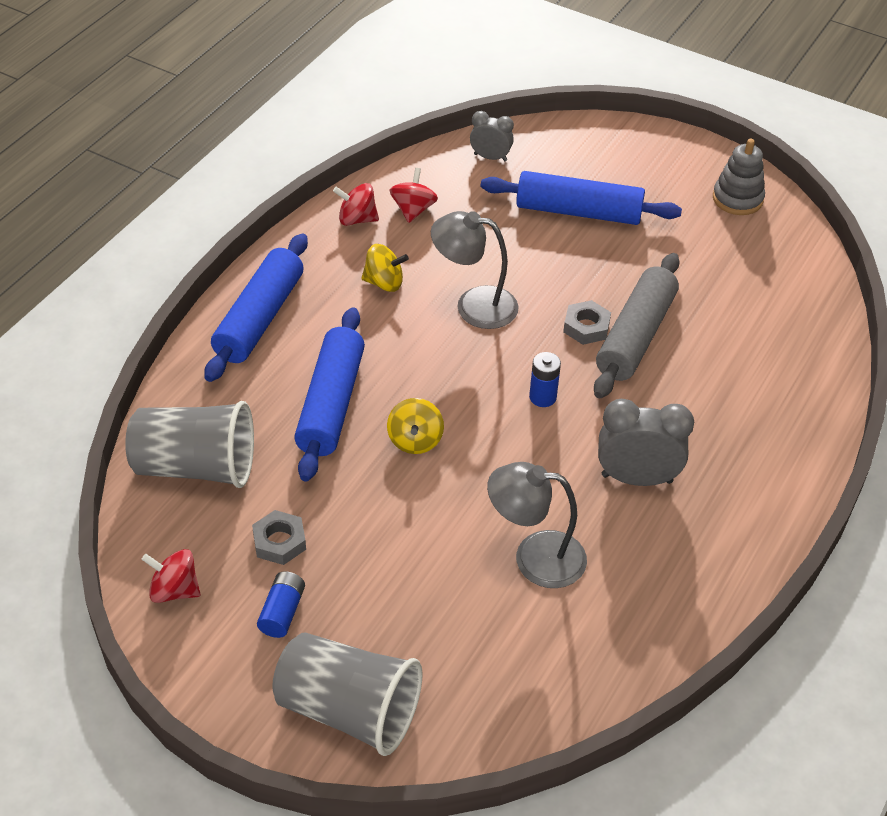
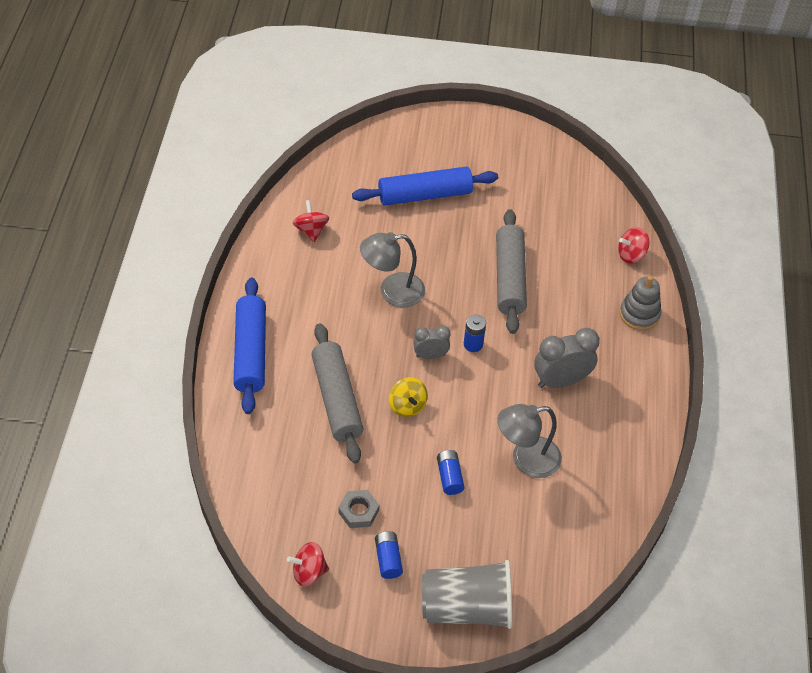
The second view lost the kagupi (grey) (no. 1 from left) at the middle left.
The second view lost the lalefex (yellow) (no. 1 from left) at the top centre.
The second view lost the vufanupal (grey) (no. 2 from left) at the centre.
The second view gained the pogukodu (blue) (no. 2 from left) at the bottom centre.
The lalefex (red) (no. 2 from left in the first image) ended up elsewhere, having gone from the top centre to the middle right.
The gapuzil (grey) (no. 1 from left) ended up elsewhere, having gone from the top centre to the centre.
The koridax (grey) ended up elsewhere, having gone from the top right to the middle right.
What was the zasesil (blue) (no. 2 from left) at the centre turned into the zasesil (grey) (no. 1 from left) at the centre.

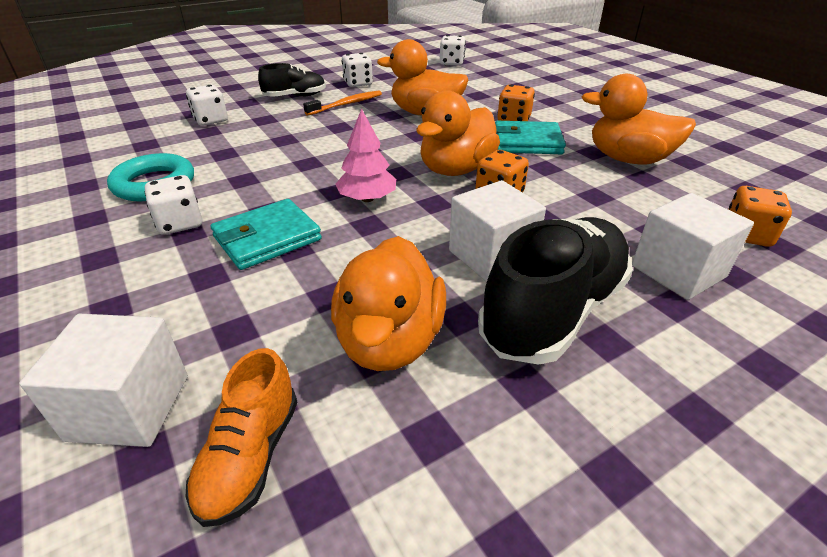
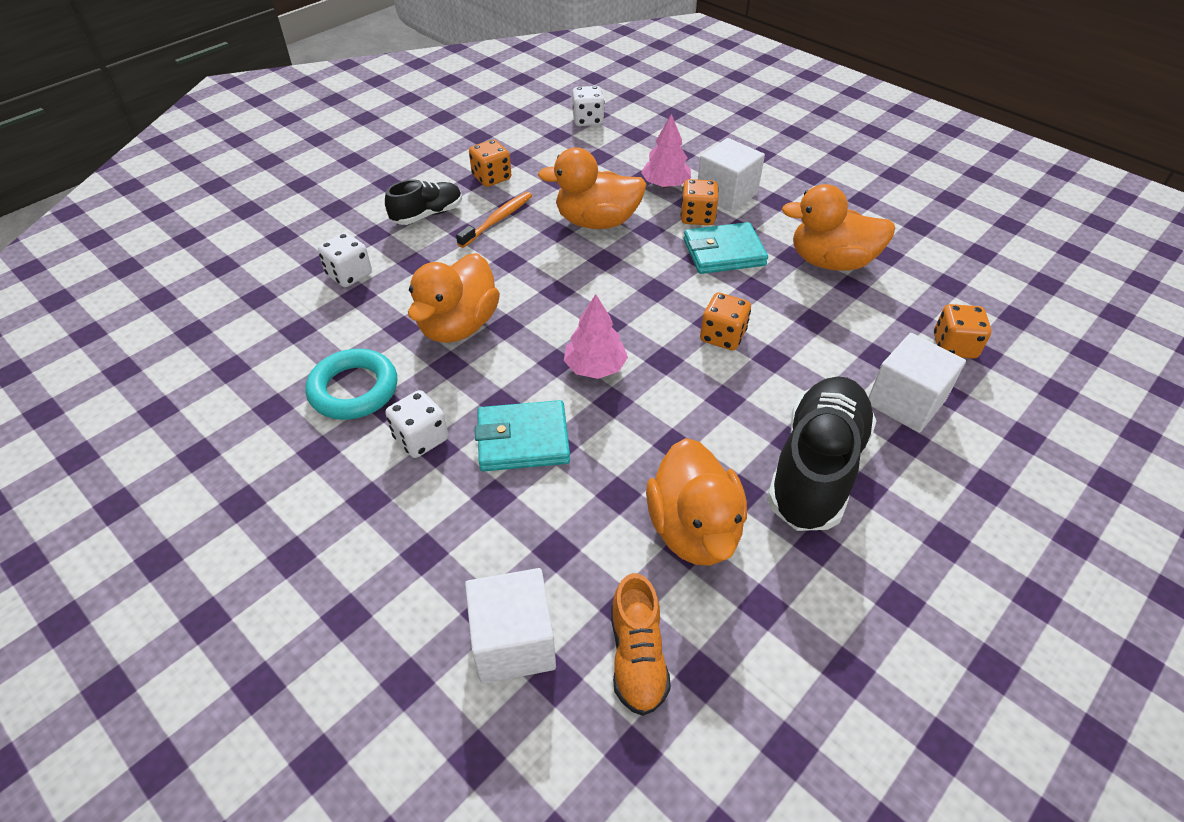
The second view gained the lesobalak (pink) (no. 2 from left) at the top centre.
The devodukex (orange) (no. 3 from left in the first image) ended up elsewhere, having gone from the top centre to the centre.
The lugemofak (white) (no. 2 from left) ended up elsewhere, having gone from the centre to the top centre.
What was the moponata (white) (no. 3 from left) at the top centre turned into the moponata (orange) (no. 1 from left) at the top centre.
The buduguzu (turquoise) (no. 1 from left) at the middle left ended up facing another way, 45 degrees clockwise from before.

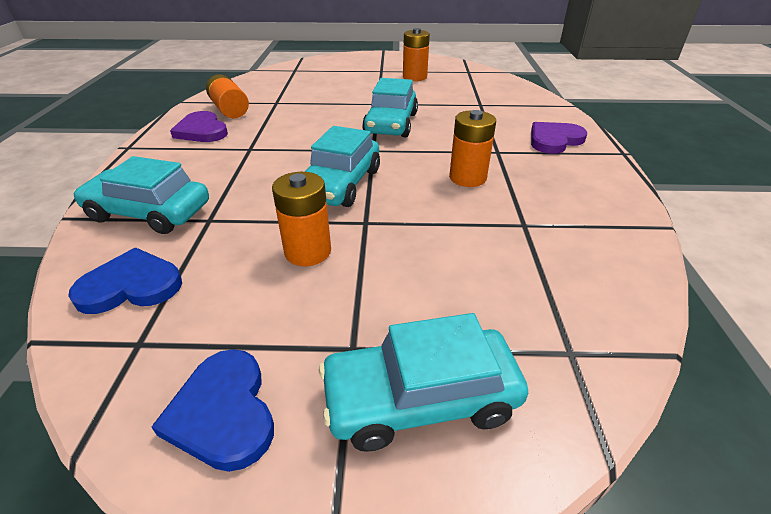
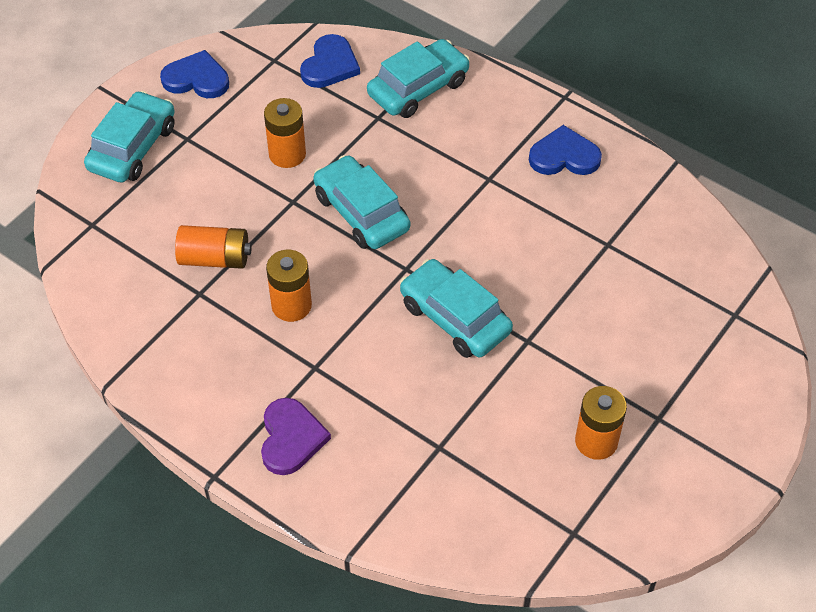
The pogukodu (orange) (no. 1 from left) ended up elsewhere, having gone from the top left to the middle left.
What was the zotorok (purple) (no. 1 from left) at the top left turned into the zotorok (blue) (no. 3 from left) at the top right.

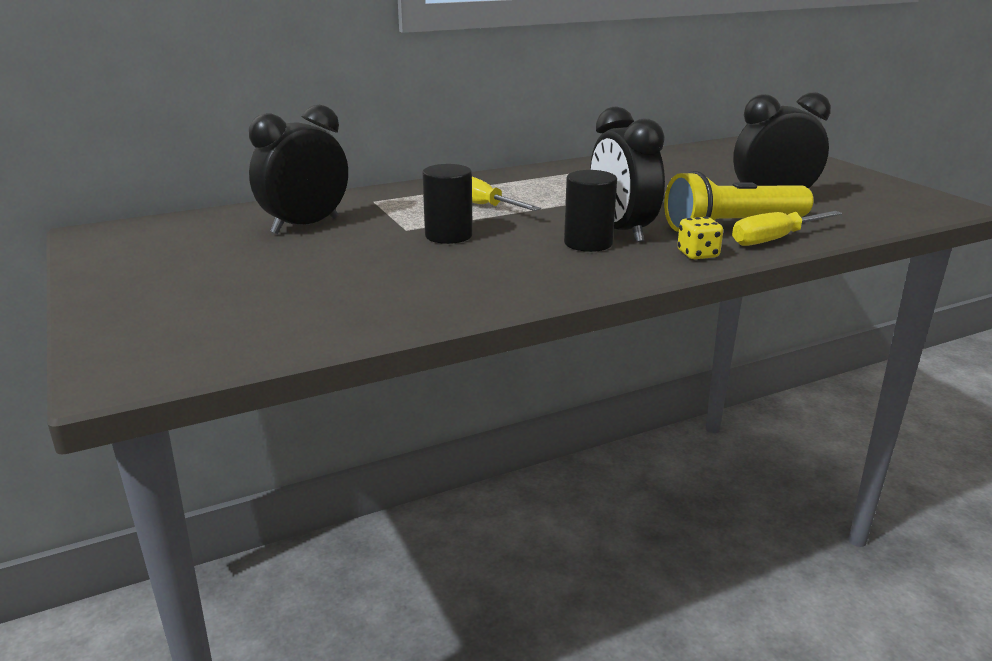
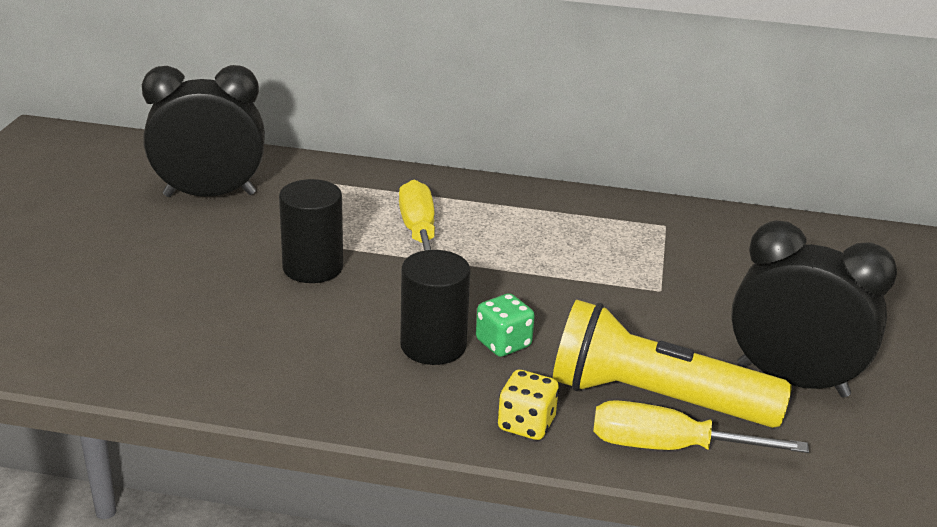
Where the gapuzil (black) (no. 2 from left) stood at the top centre, the moponata (green) came to stand at the centre.

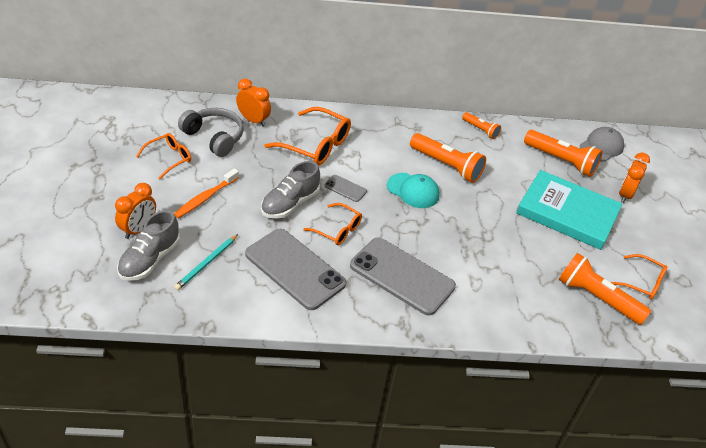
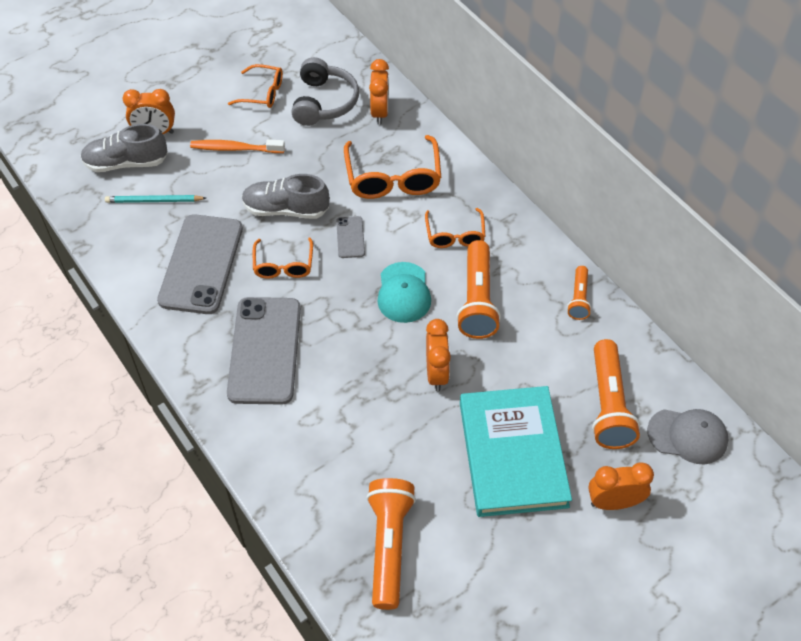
The second view gained the gapuzil (orange) (no. 3 from left) at the centre.
The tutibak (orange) (no. 4 from left) ended up elsewhere, having gone from the middle right to the centre.

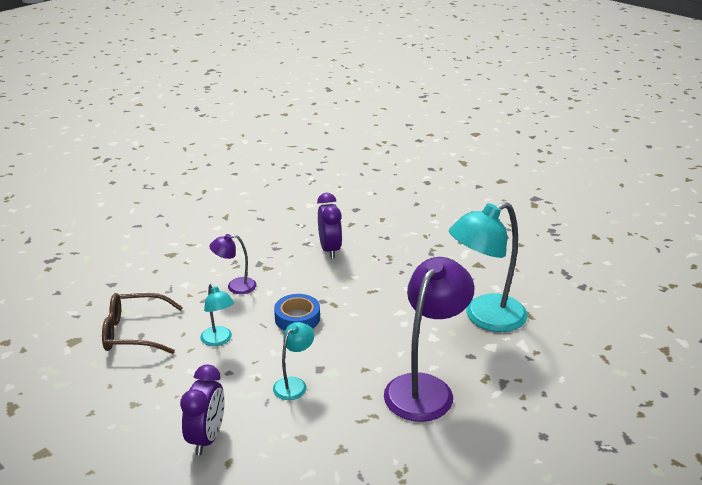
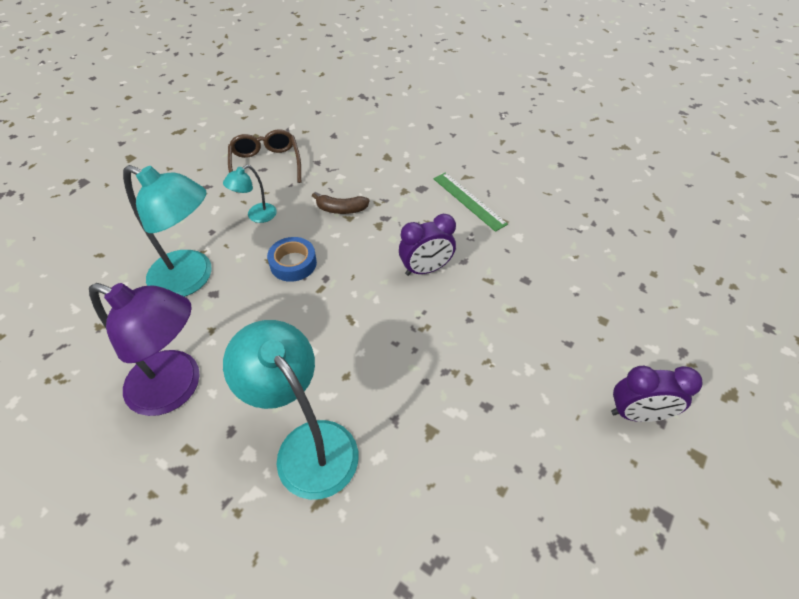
The second view gained the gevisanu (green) at the centre.
The gapuzil (purple) (no. 1 from left in the first image) ended up elsewhere, having gone from the bottom left to the middle right.
Where the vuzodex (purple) (no. 1 from left) stood at the middle left, the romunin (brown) came to stand at the centre.
The size of the vuzodex (turquoise) (no. 2 from left in the first image) at the bottom centre changed by a factor of 2.03.

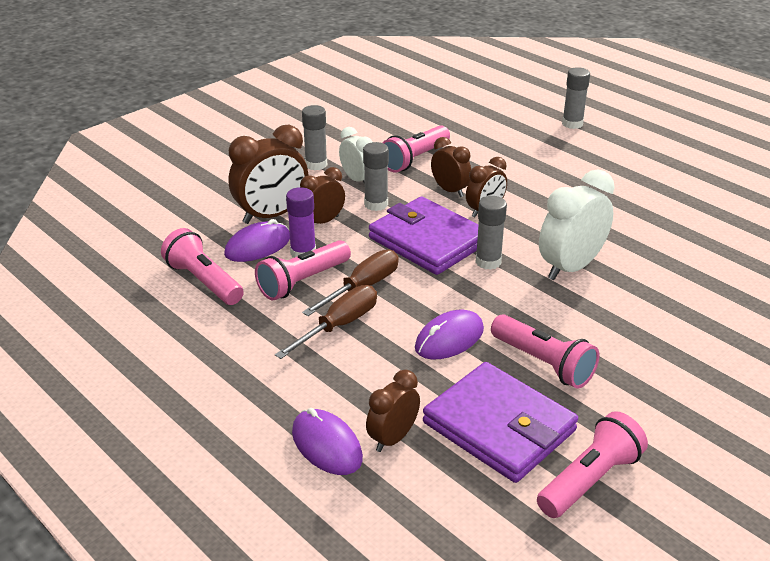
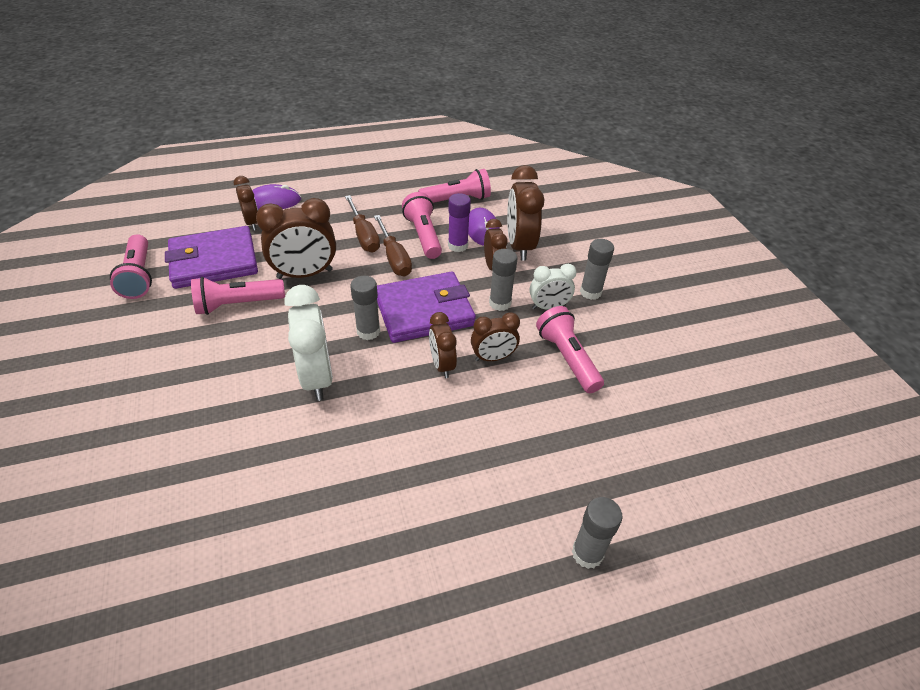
Where the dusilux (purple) (no. 3 from left) stood at the centre, the gapuzil (brown) (no. 2 from left) came to stand at the middle left.

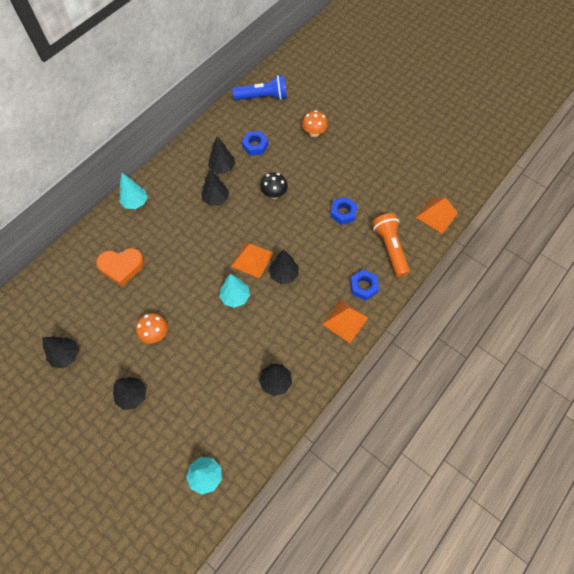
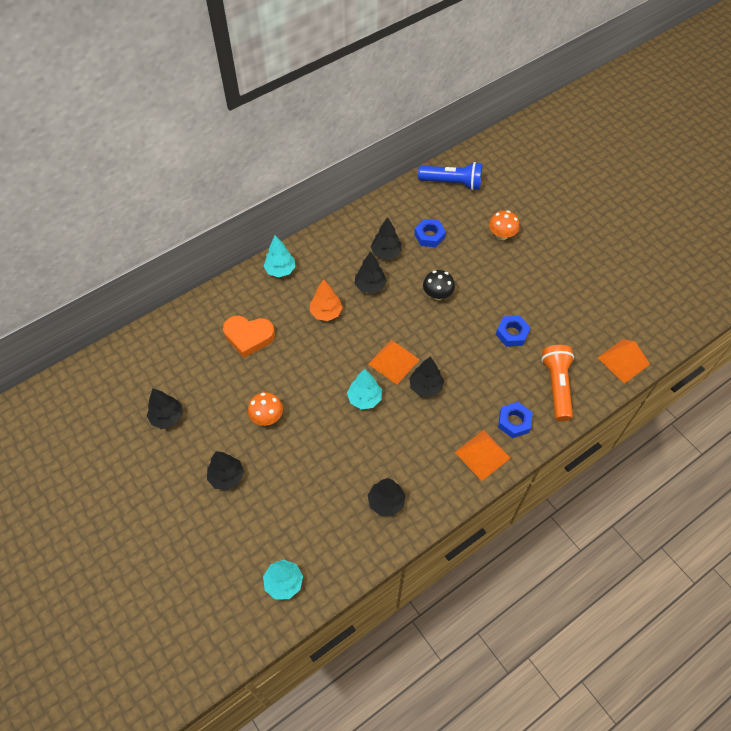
The second view gained the lesobalak (orange) at the centre.

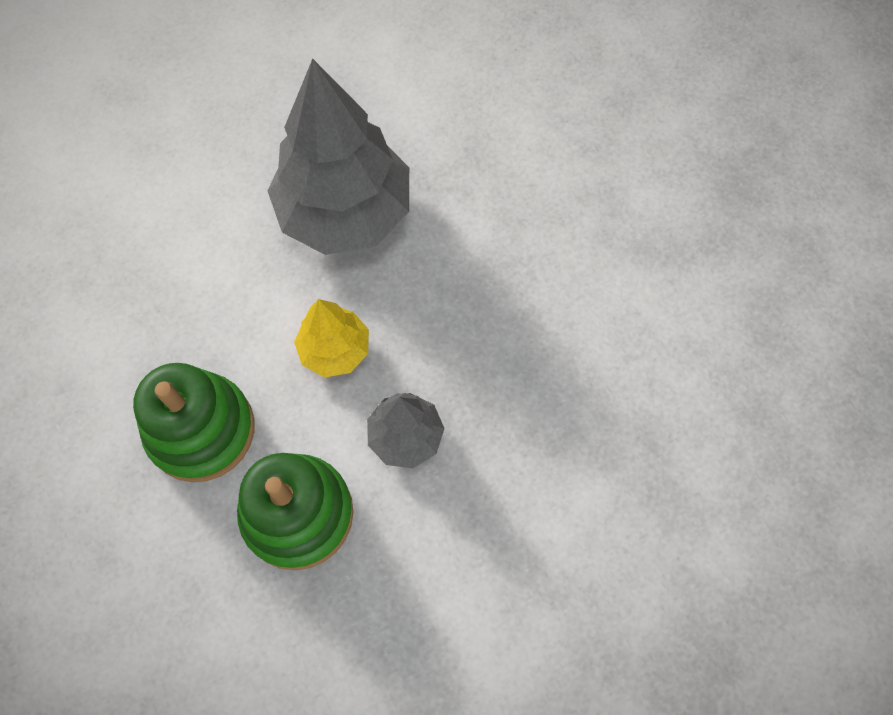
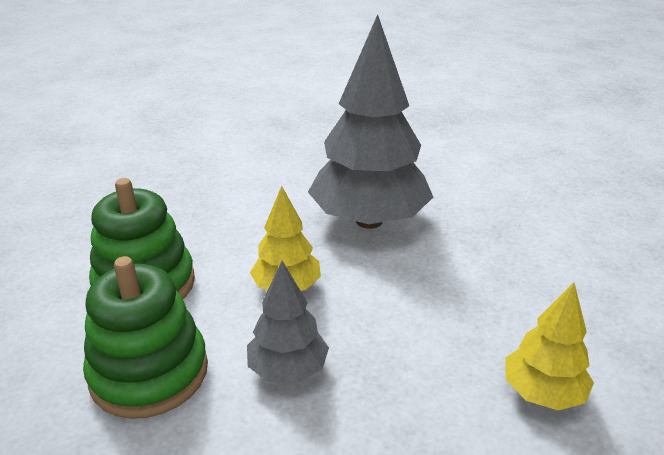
The second view gained the lesobalak (yellow) (no. 2 from left) at the bottom right.

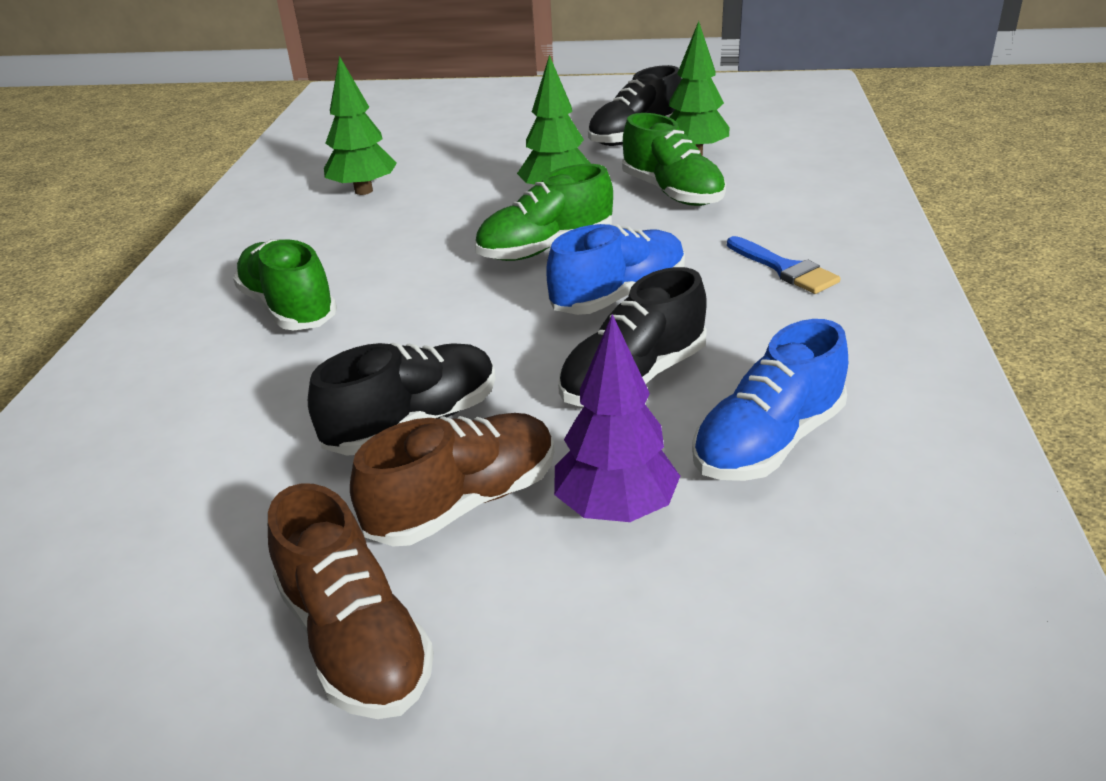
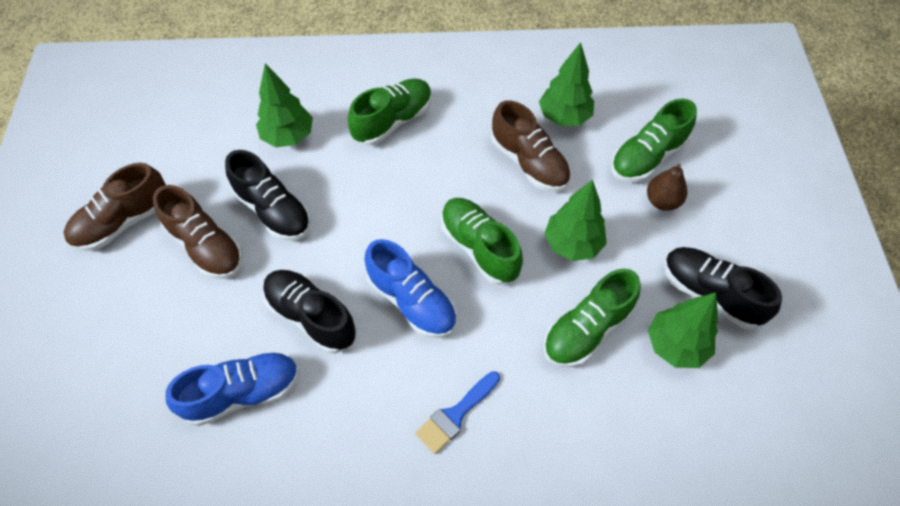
The second view lost the lesobalak (purple) at the centre.
The second view gained the lesobalak (green) (no. 1 from left) at the top left.
The second view gained the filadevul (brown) (no. 3 from left) at the top centre.
The second view gained the filadevul (green) (no. 4 from left) at the top right.
The second view gained the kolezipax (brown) at the middle right.
The filadevul (blue) (no. 2 from left in the first image) at the middle right ended up facing another way, 120 degrees clockwise from before.

